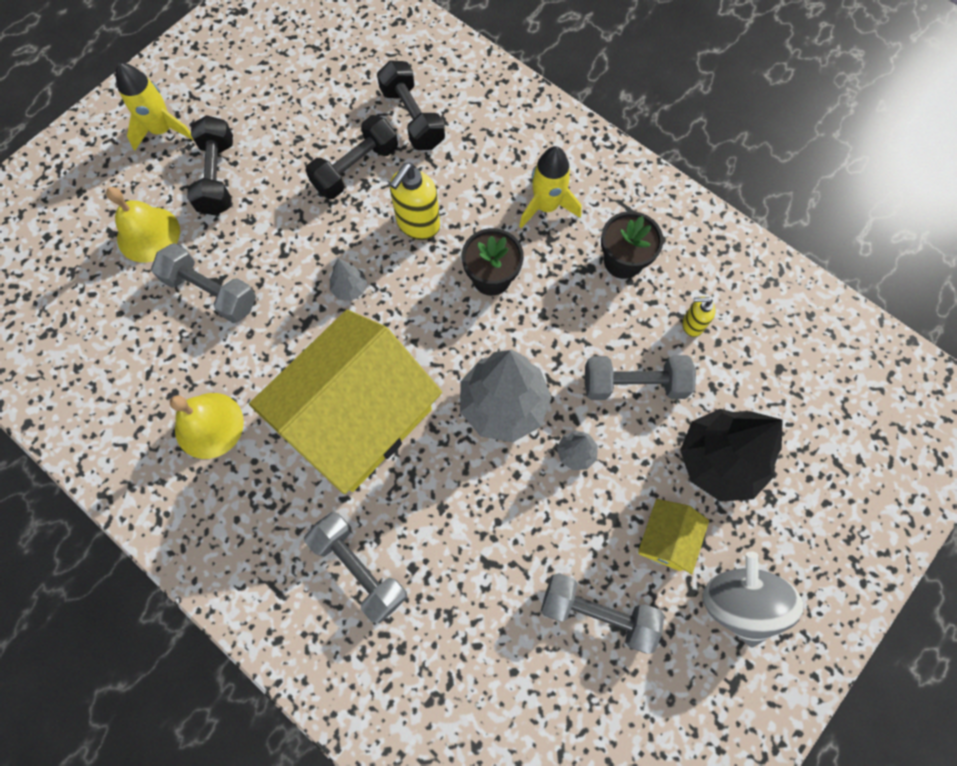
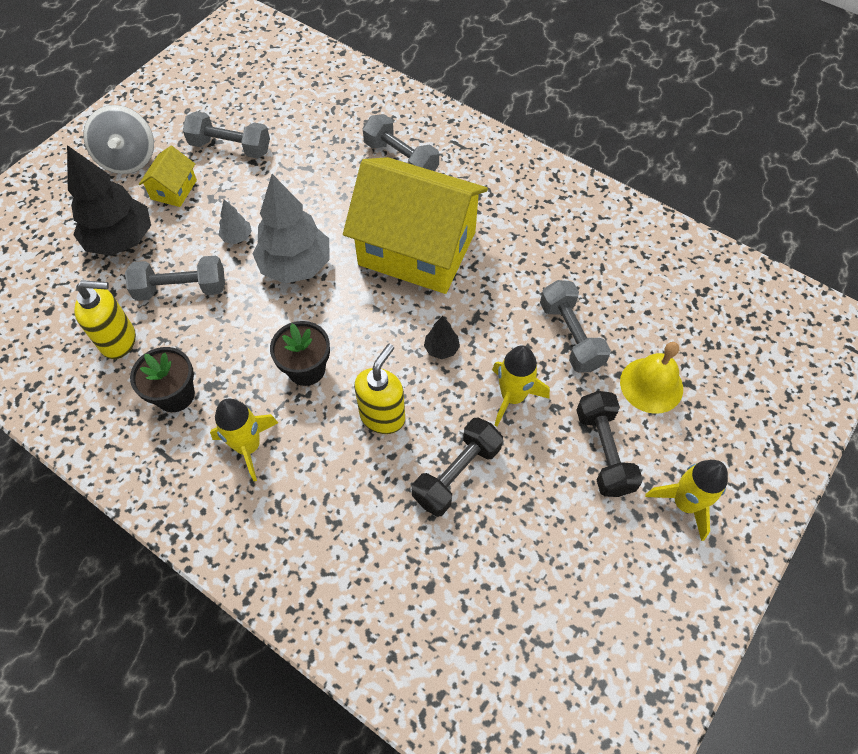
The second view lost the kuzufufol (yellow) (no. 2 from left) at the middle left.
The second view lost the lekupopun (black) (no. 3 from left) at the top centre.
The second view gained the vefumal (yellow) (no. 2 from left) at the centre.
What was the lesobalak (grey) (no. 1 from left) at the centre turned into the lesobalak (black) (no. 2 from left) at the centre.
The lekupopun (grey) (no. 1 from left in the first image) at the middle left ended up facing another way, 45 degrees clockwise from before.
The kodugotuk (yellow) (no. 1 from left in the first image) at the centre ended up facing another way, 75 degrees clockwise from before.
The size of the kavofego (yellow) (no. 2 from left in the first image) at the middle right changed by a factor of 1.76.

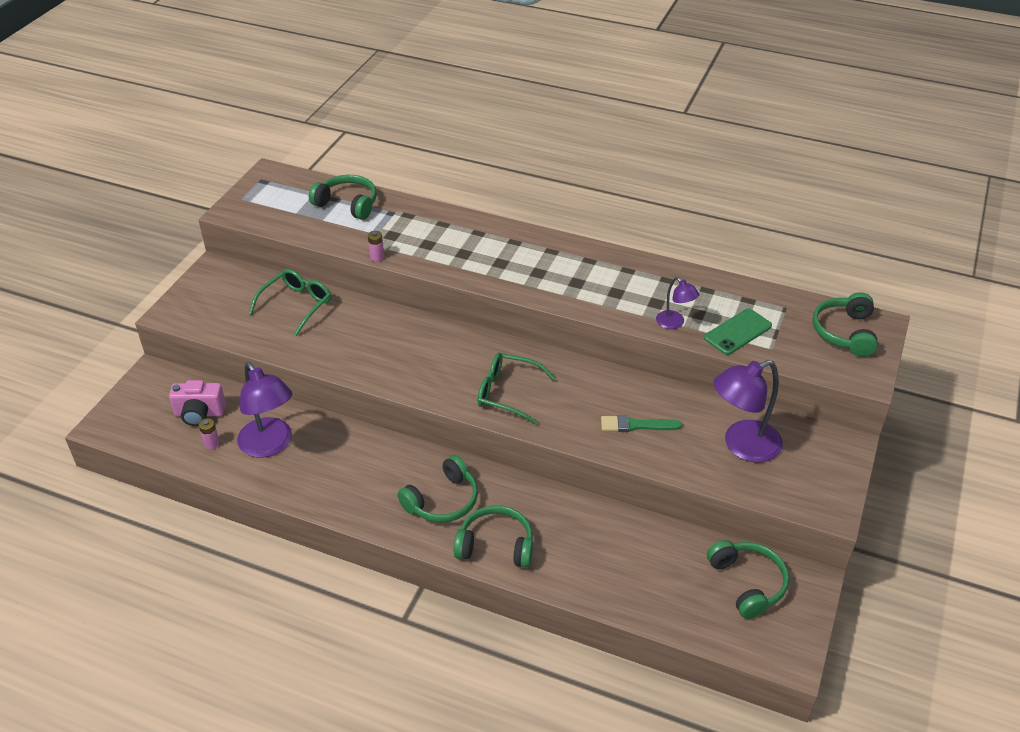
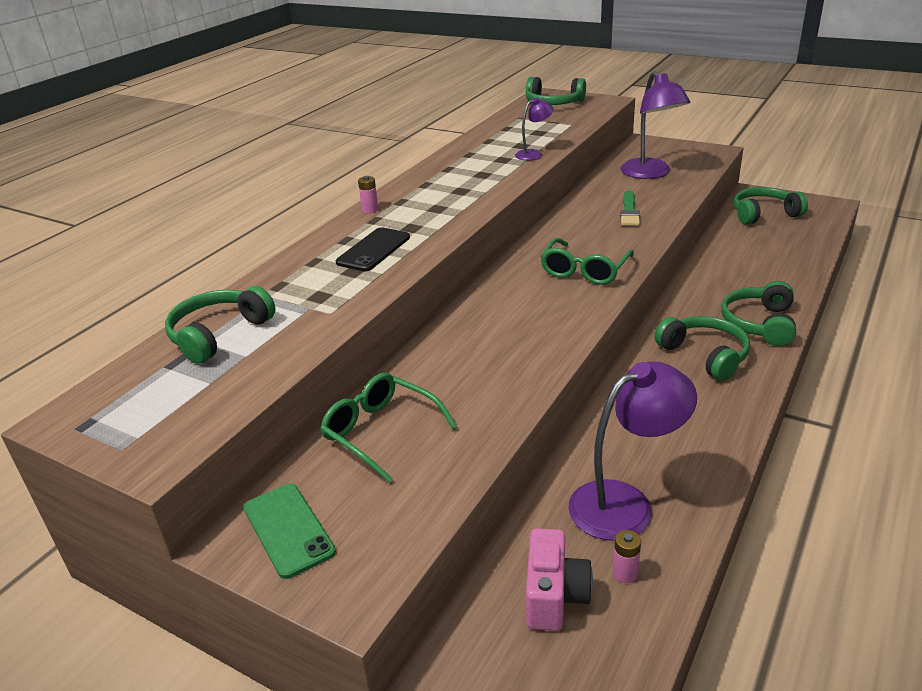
The second view gained the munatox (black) at the centre.
The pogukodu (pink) (no. 2 from left in the first image) ended up elsewhere, having gone from the centre to the top centre.
The munatox (green) ended up elsewhere, having gone from the middle right to the bottom left.

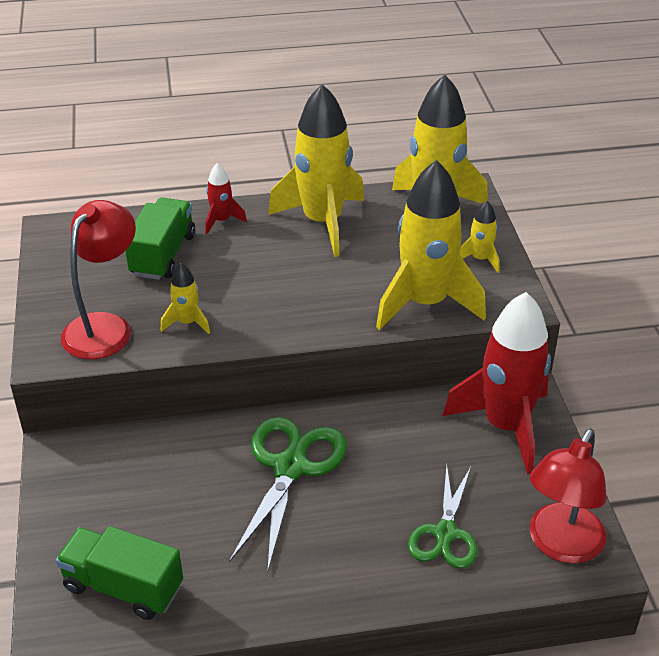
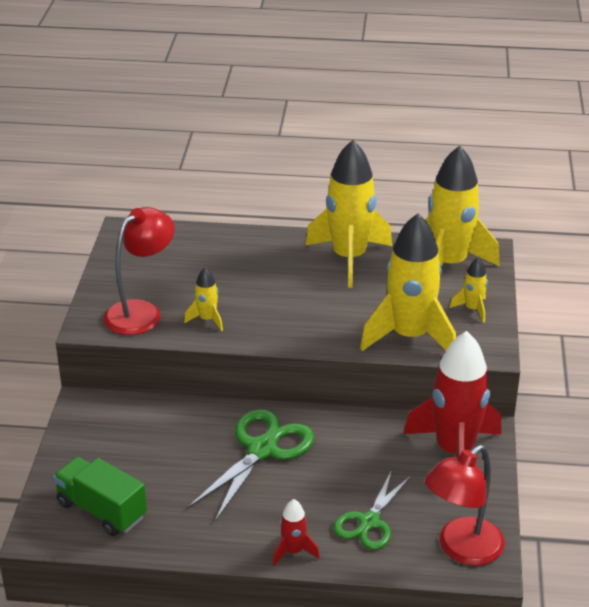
The second view lost the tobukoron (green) (no. 2 from left) at the middle left.
The vefumal (red) (no. 1 from left) ended up elsewhere, having gone from the top centre to the bottom centre.

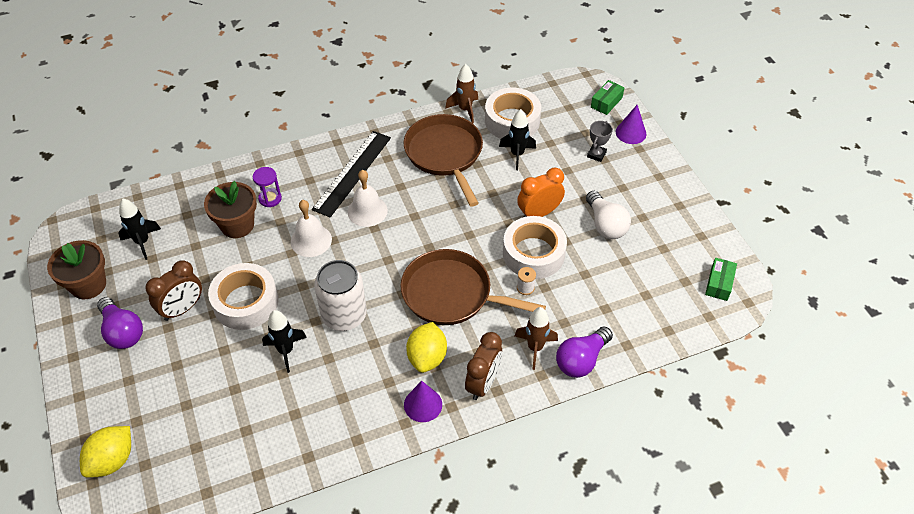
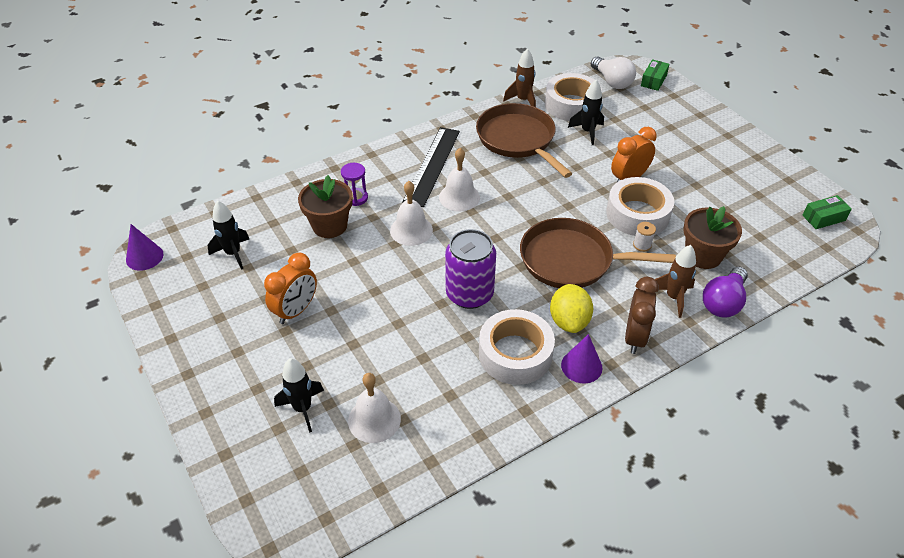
The second view lost the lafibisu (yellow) (no. 1 from left) at the bottom left.
The second view lost the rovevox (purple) (no. 1 from left) at the middle left.
The second view lost the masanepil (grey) at the top centre.
The second view gained the kuzufufol (white) (no. 1 from left) at the bottom centre.
The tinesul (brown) (no. 1 from left in the first image) ended up elsewhere, having gone from the middle left to the middle right.
The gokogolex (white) (no. 1 from left) ended up elsewhere, having gone from the middle left to the centre.
The vefumal (black) (no. 2 from left) ended up elsewhere, having gone from the middle left to the bottom left.
The rovevox (white) ended up elsewhere, having gone from the centre to the top right.
The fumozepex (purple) (no. 2 from left in the first image) ended up elsewhere, having gone from the top right to the middle left.
What was the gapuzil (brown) (no. 1 from left) at the middle left turned into the gapuzil (orange) (no. 1 from left) at the middle left.
What was the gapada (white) at the centre turned into the gapada (purple) at the centre.
The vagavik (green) (no. 2 from left) at the middle right ended up facing another way, 60 degrees clockwise from before.

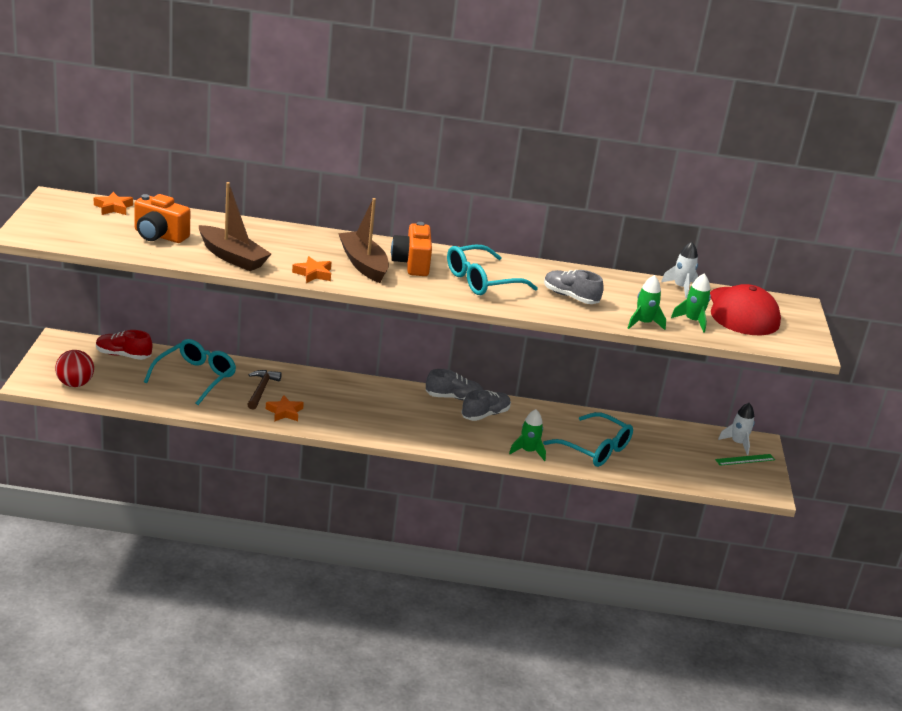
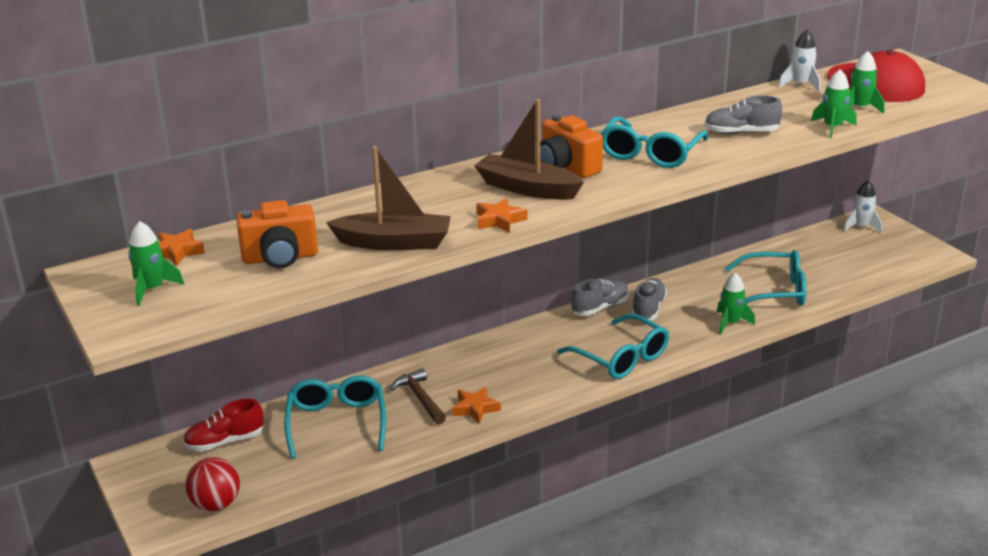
The second view lost the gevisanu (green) at the middle right.
The second view gained the vefumal (green) (no. 1 from left) at the middle left.
The second view gained the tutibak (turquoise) (no. 2 from left) at the centre.

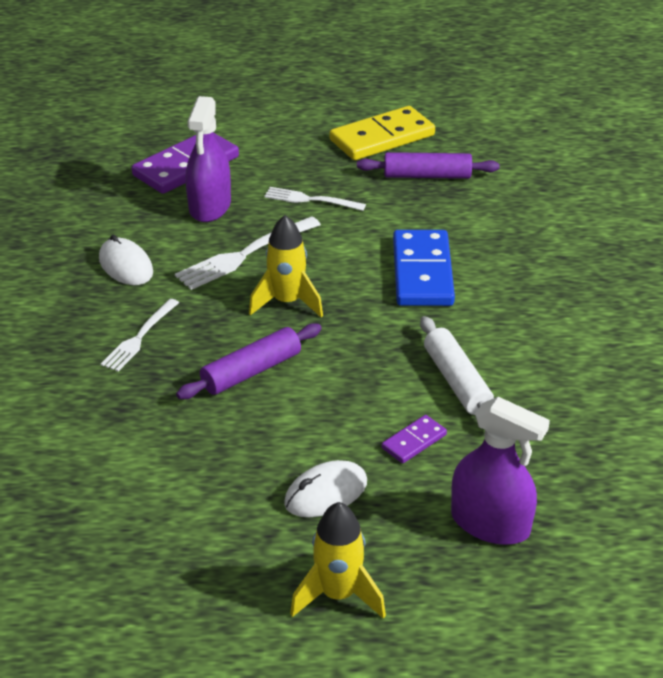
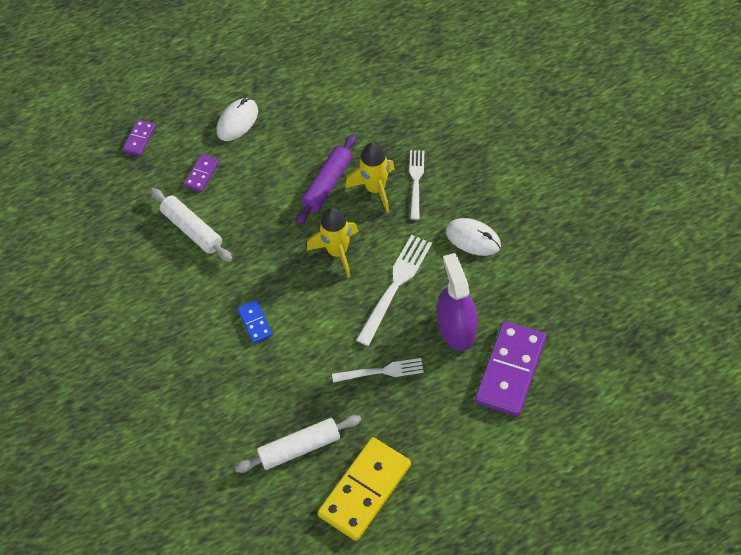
The vefumal (yellow) (no. 2 from left) ended up elsewhere, having gone from the bottom centre to the top centre.
Where the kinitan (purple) (no. 2 from left) stood at the bottom right, the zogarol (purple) (no. 1 from left) came to stand at the top left.
What was the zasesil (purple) (no. 2 from left) at the top centre turned into the zasesil (white) (no. 2 from left) at the bottom centre.
The size of the zogarol (blue) at the centre changed by a factor of 0.48.

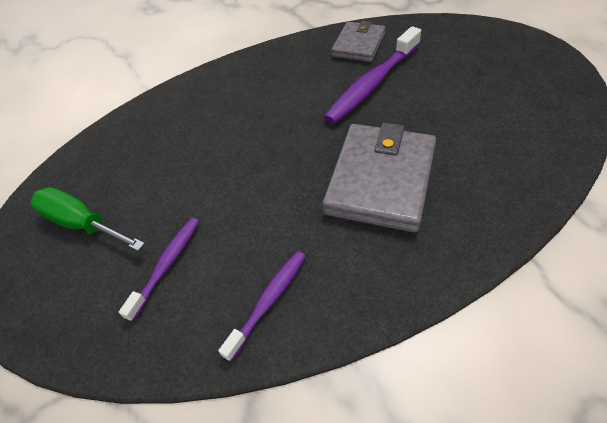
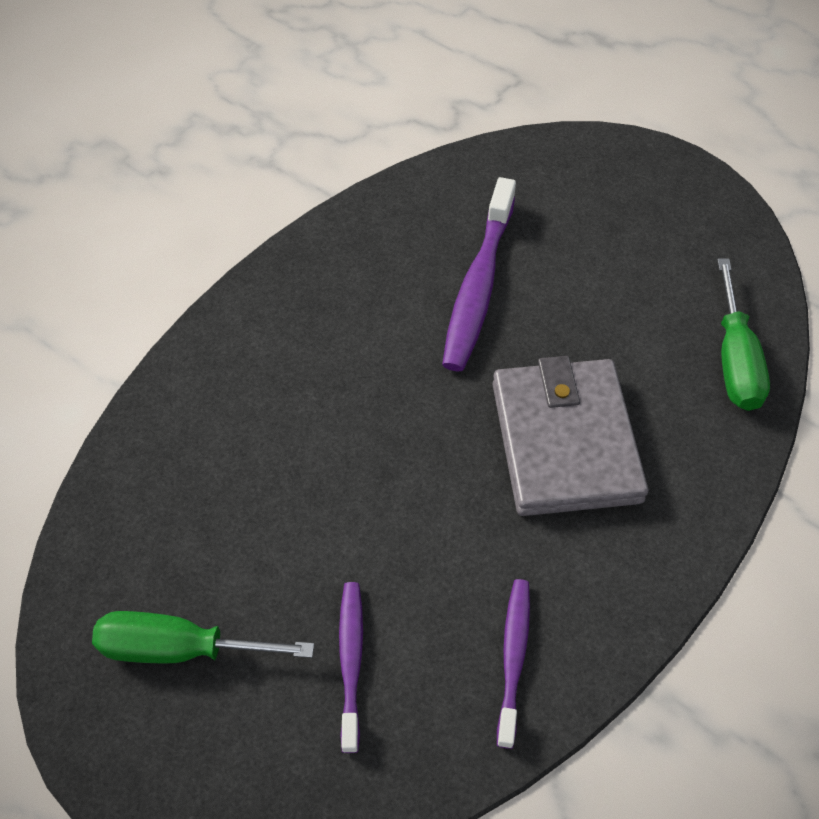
The second view lost the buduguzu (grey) (no. 1 from left) at the top centre.
The second view gained the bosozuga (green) (no. 2 from left) at the middle right.

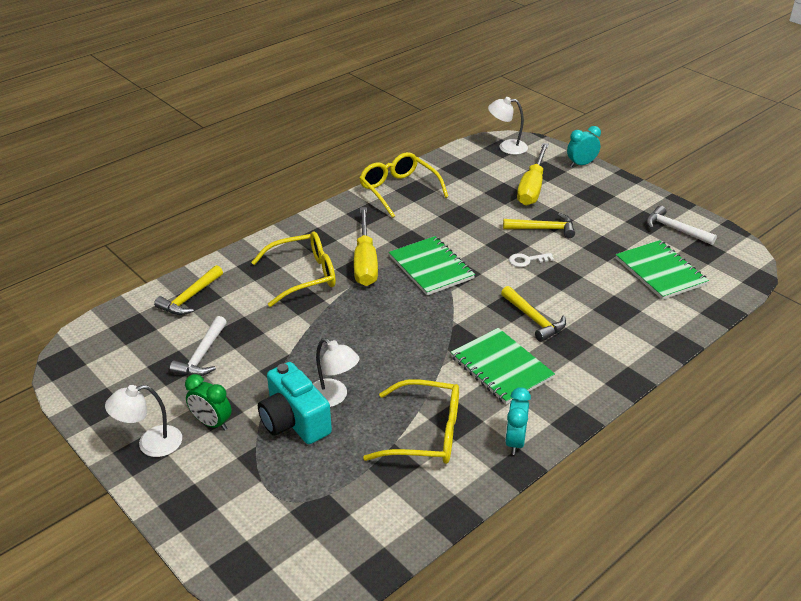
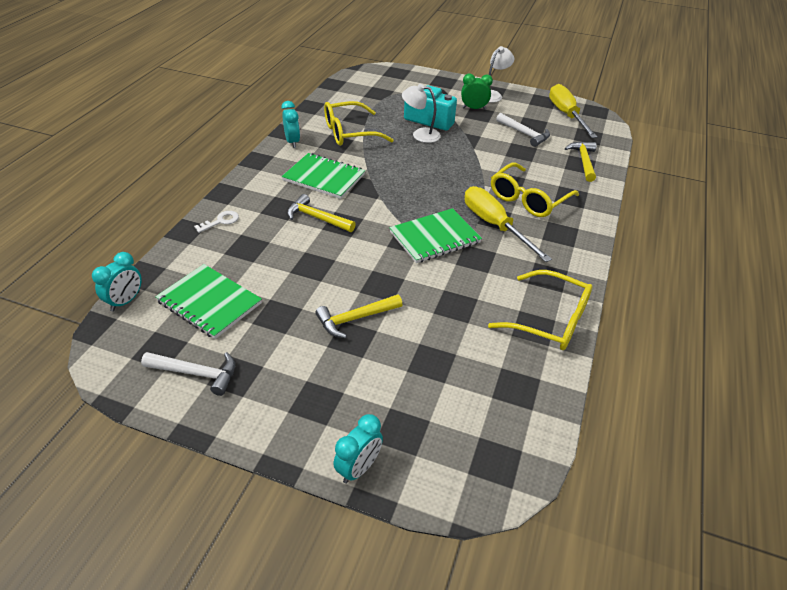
The second view lost the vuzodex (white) (no. 3 from left) at the top centre.
The second view gained the gapuzil (turquoise) (no. 1 from left) at the middle left.
The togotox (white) ended up elsewhere, having gone from the centre to the middle left.
The bosozuga (yellow) (no. 2 from left) ended up elsewhere, having gone from the top centre to the top right.
The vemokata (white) (no. 1 from left in the first image) at the middle left ended up facing another way, 150 degrees clockwise from before.
The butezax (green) (no. 1 from left in the first image) at the centre ended up facing another way, 60 degrees counterclockwise from before.

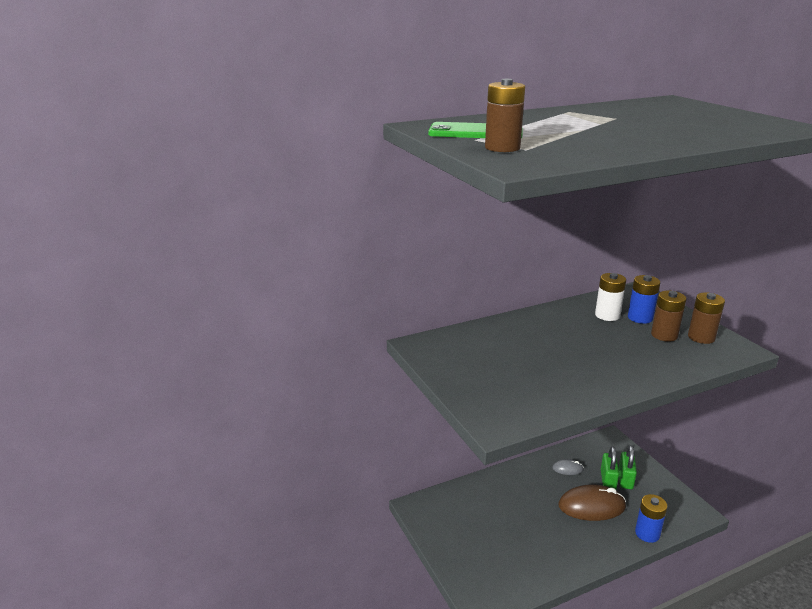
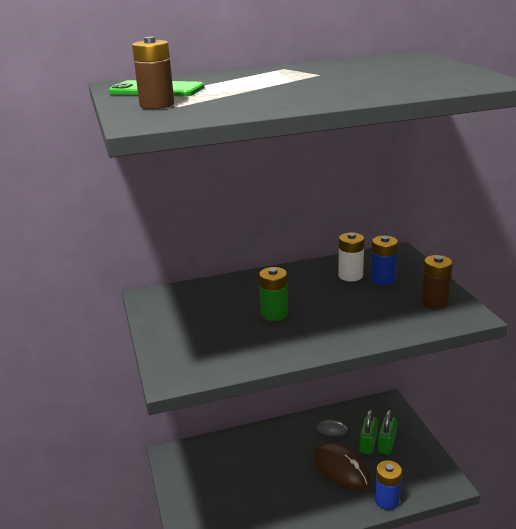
The second view lost the pogukodu (brown) (no. 2 from left) at the middle right.
The second view gained the pogukodu (green) at the centre.
The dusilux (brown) at the bottom right ended up facing another way, 45 degrees clockwise from before.

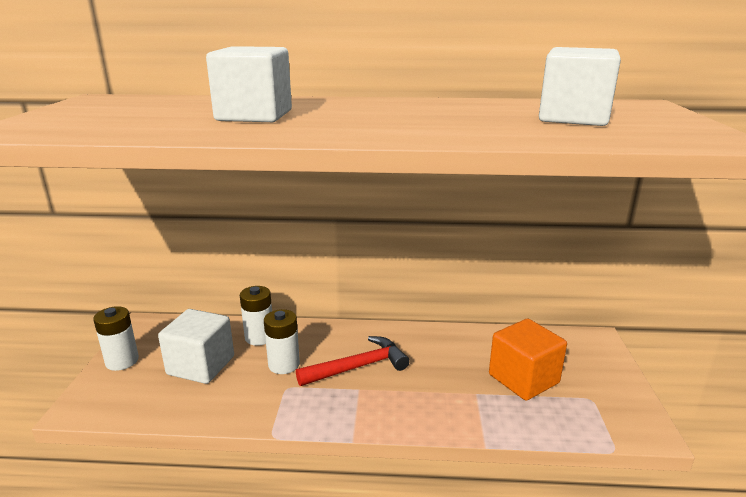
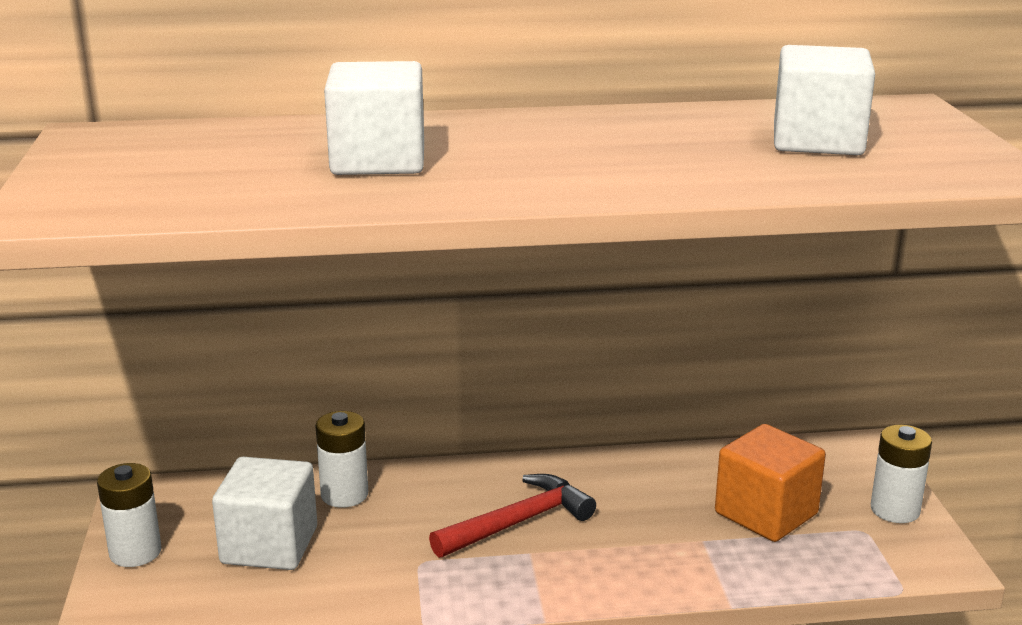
The pogukodu (white) (no. 3 from left) ended up elsewhere, having gone from the bottom centre to the bottom right.

